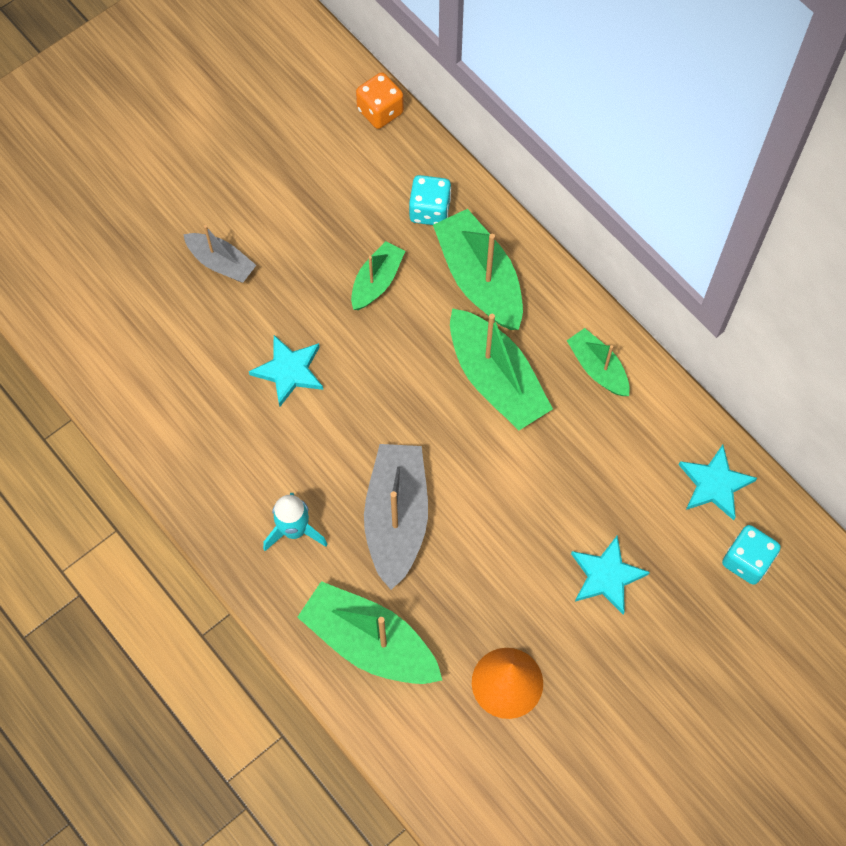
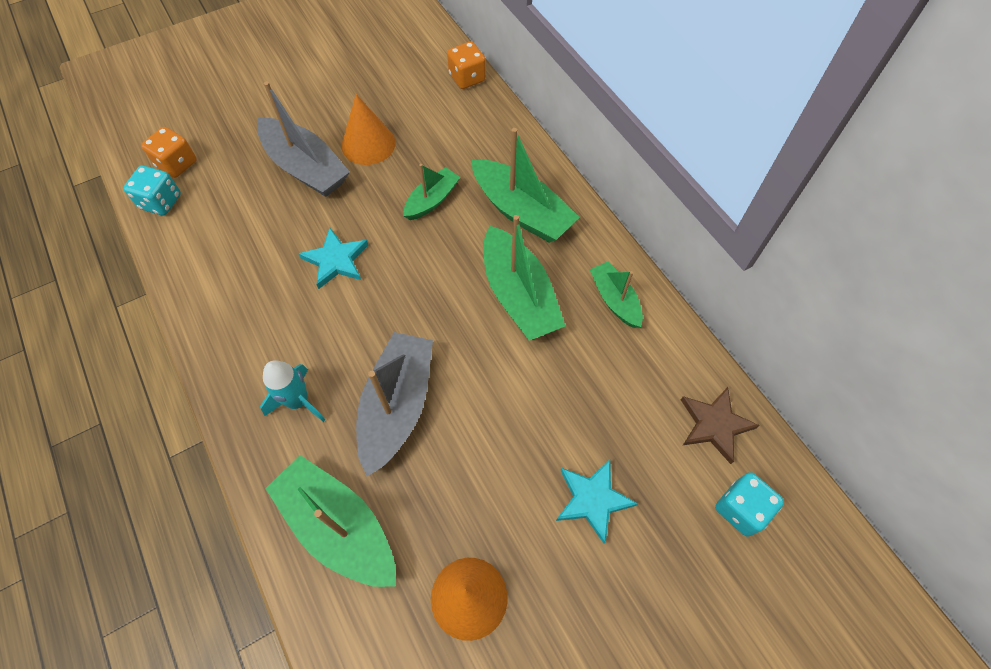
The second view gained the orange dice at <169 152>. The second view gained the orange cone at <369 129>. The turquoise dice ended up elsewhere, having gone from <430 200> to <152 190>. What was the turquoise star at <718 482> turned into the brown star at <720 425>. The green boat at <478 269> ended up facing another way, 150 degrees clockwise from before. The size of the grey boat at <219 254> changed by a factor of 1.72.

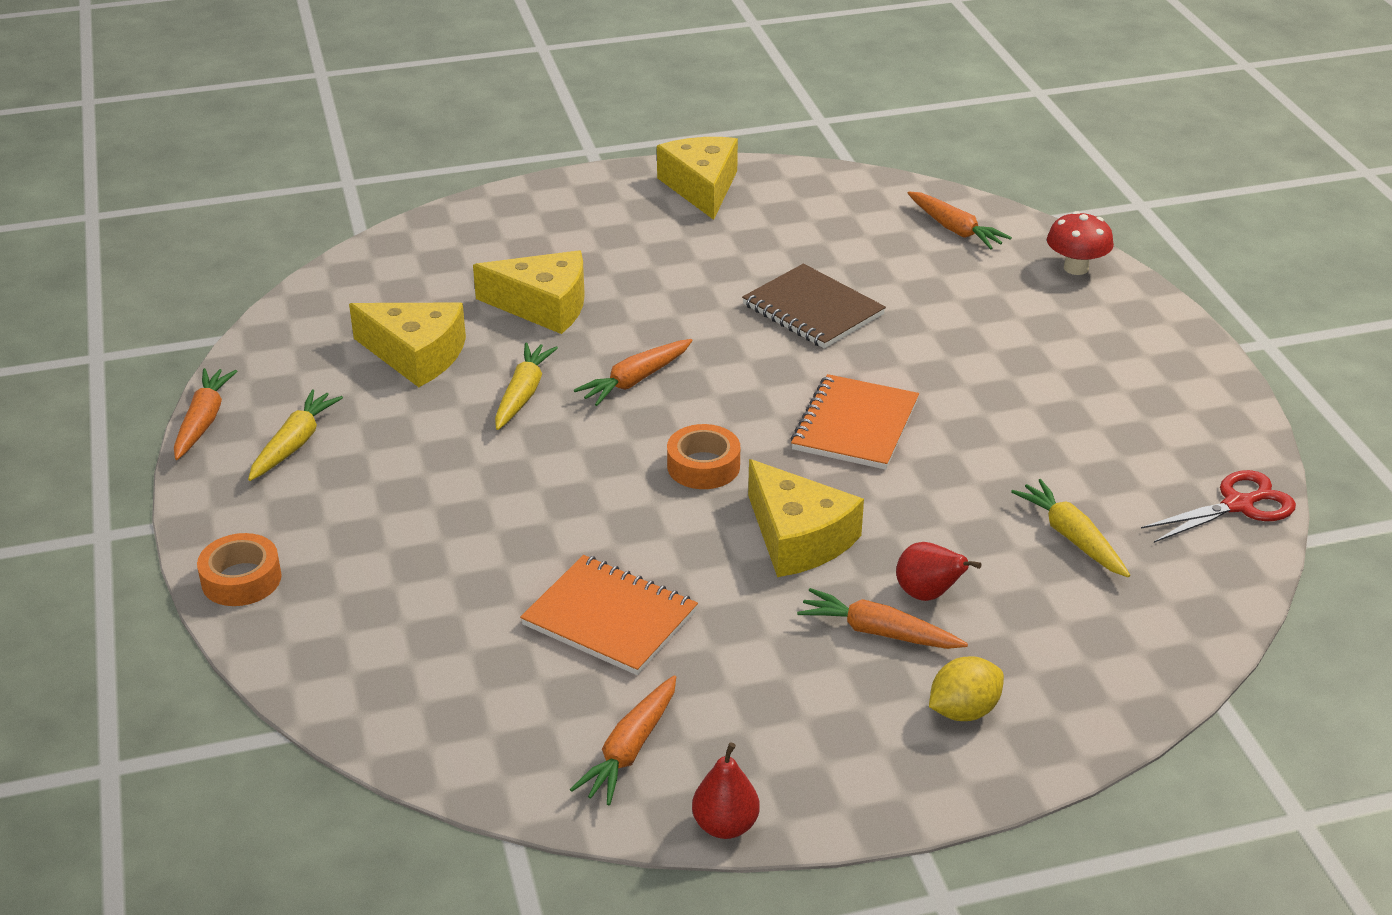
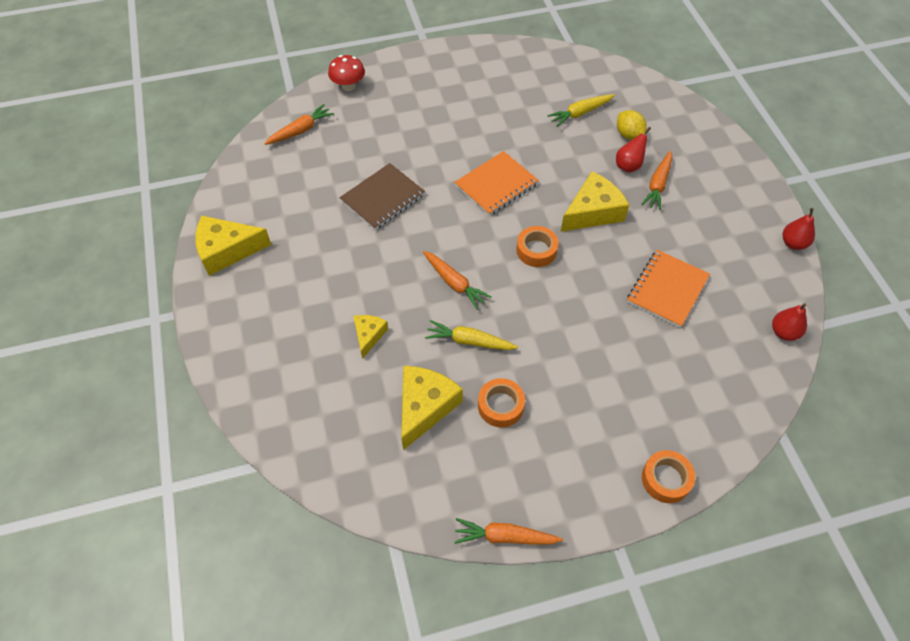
The second view lost the yellow carrot at <295 435>. The second view lost the orange carrot at <623 740>. The second view lost the red scissors at <1218 506>. The second view gained the orange tape at <501 402>. The second view gained the red pear at <789 322>. The yellow lemon ended up elsewhere, having gone from <966 688> to <632 125>. The orange notebook at <855 422> ended up facing another way, 60 degrees counterclockwise from before. The size of the yellow cheese at <529 292> changed by a factor of 0.57.

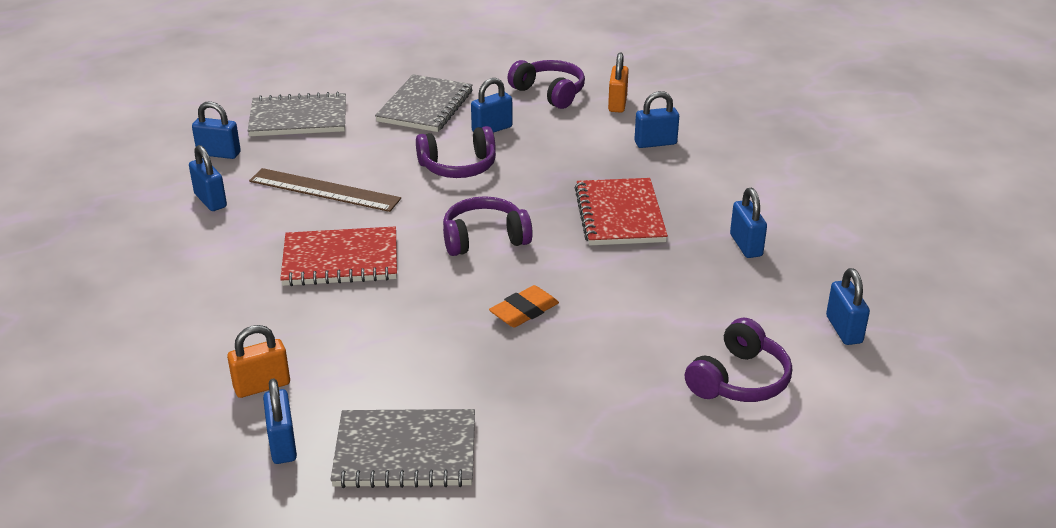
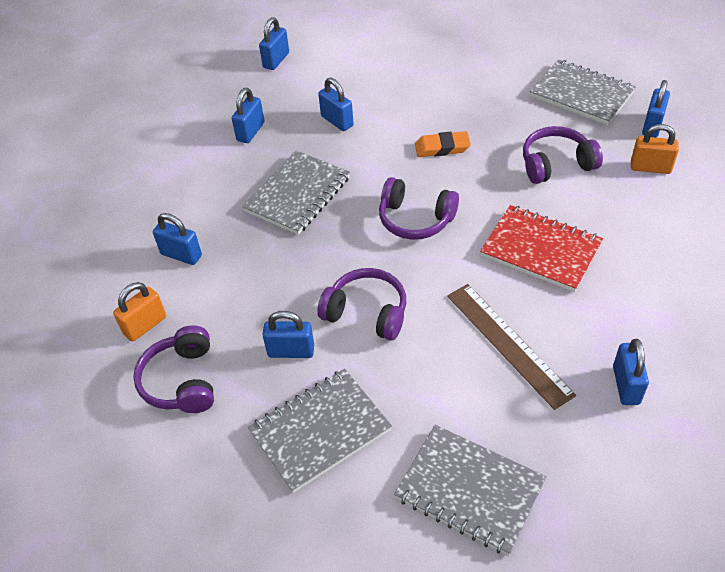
The blue padlock ended up elsewhere, having gone from <216 130> to <336 104>. The purple headphones ended up elsewhere, having gone from <738 360> to <563 155>. What was the red notebook at <621 211> turned into the grey notebook at <296 193>.

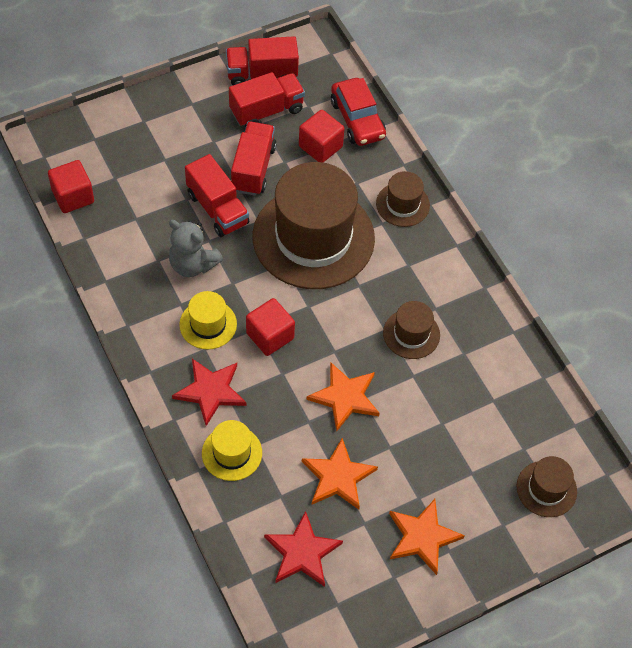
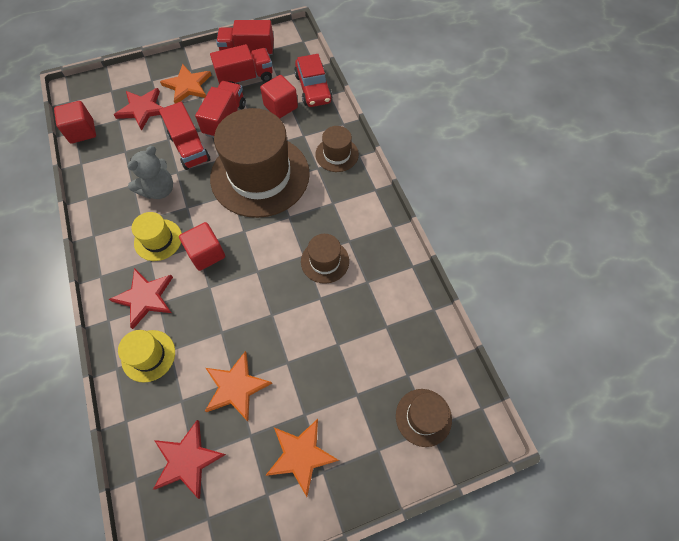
The second view gained the red star at <138 109>. The orange star ended up elsewhere, having gone from <343 396> to <185 83>. The grey teddy bear at <196 248> ended up facing another way, 90 degrees counterclockwise from before.

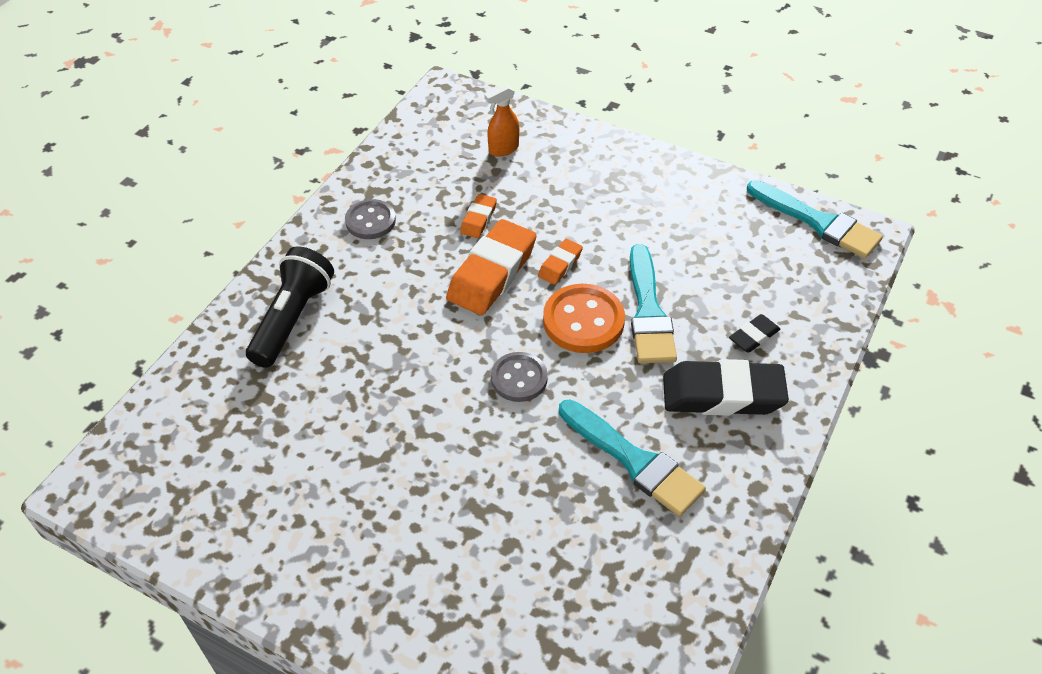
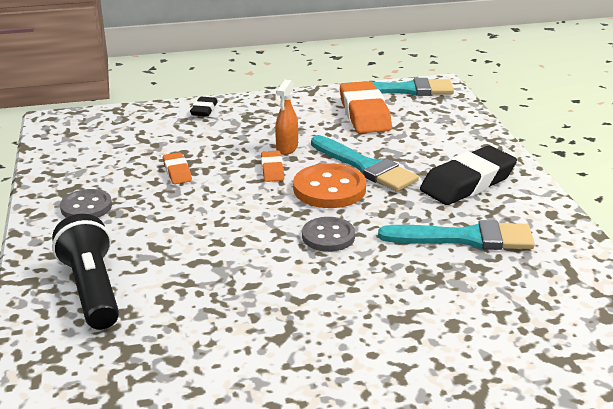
The orange eraser ended up elsewhere, having gone from <491 267> to <366 107>. The orange spray bottle ended up elsewhere, having gone from <501 121> to <286 117>. The black eraser ended up elsewhere, having gone from <754 333> to <204 107>.

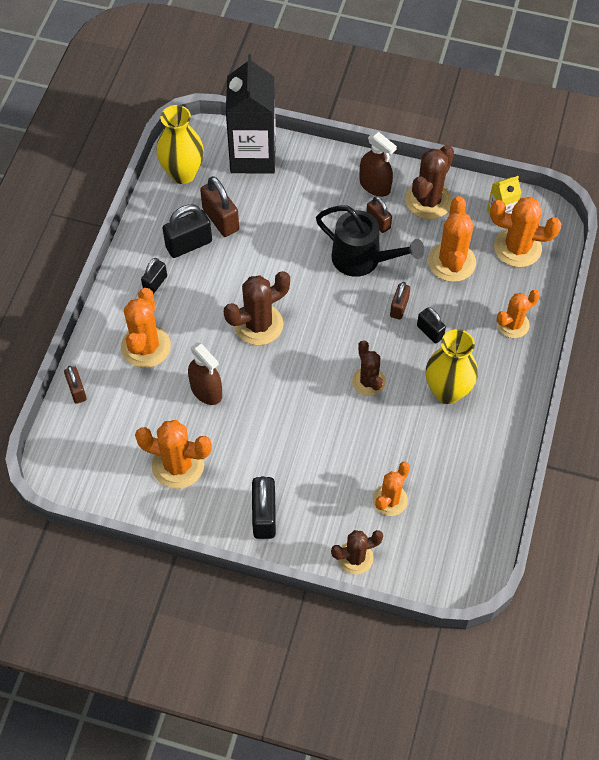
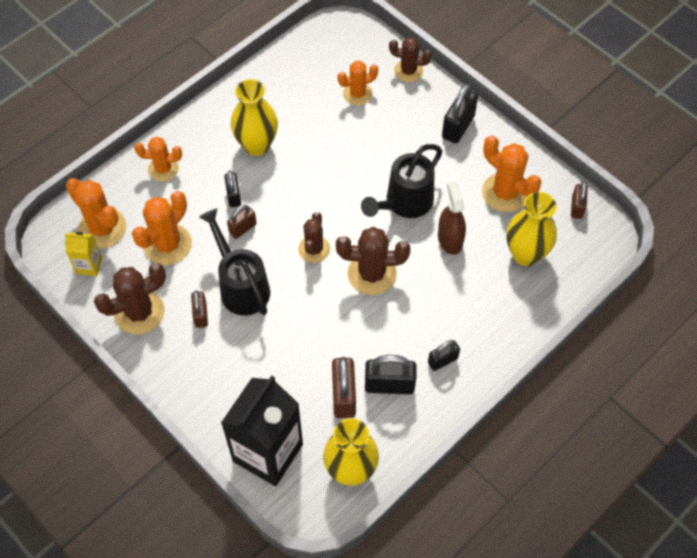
The second view lost the orange cactus at <146 328>. The second view lost the brown spray bottle at <378 164>. The second view gained the black watering can at <401 181>. The second view gained the yellow vase at <531 229>. The brown padlock ended up elsewhere, having gone from <75 385> to <579 200>. The brown cactus ended up elsewhere, having gone from <368 368> to <314 237>.

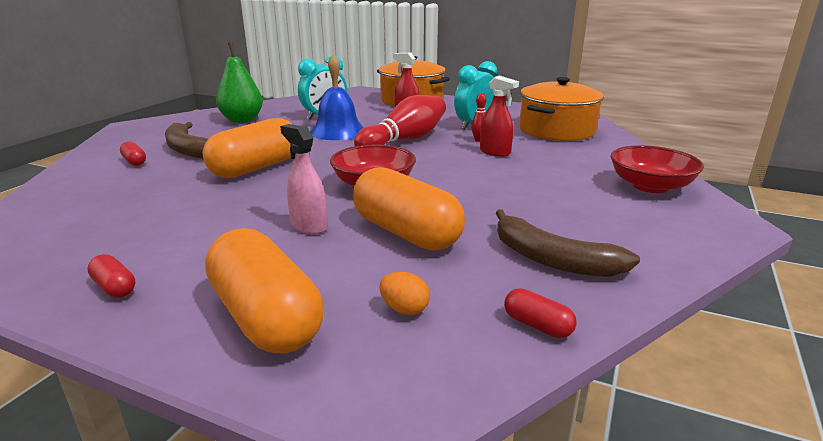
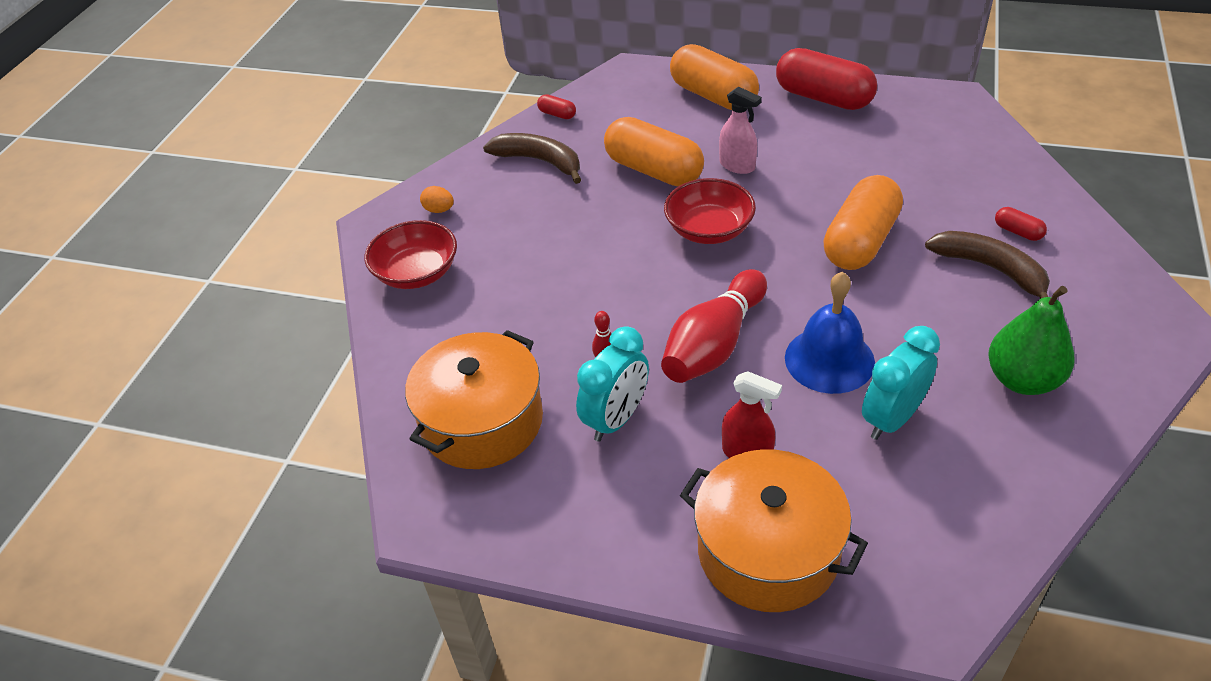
The second view lost the red spray bottle at <499 116>. The orange egg ended up elsewhere, having gone from <404 293> to <437 199>. The size of the red capsule at <111 276> changed by a factor of 2.39.

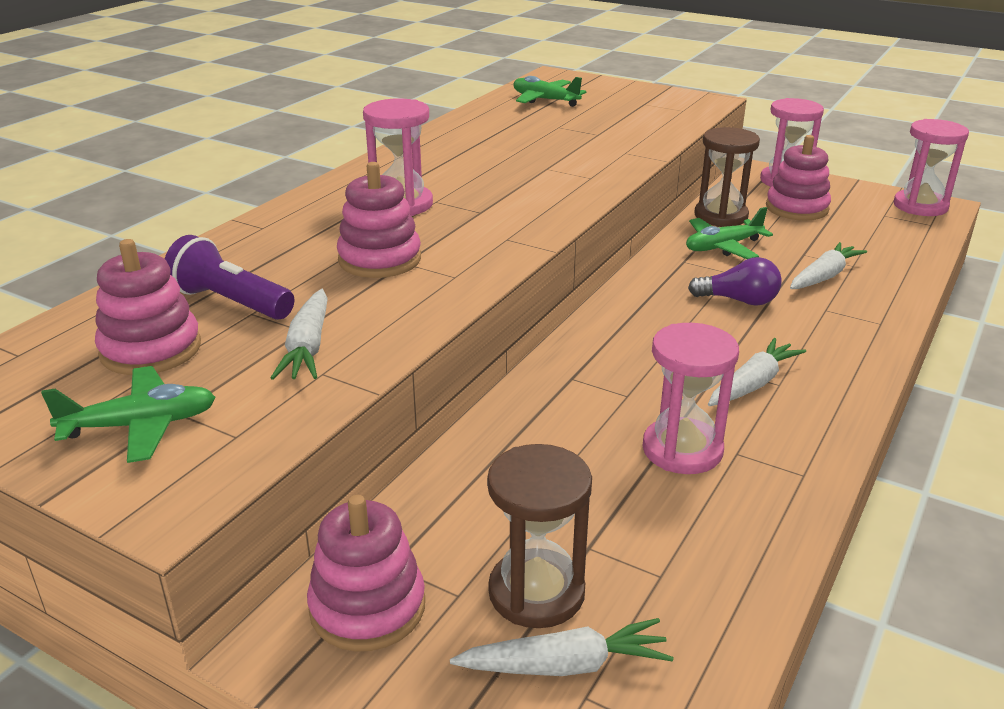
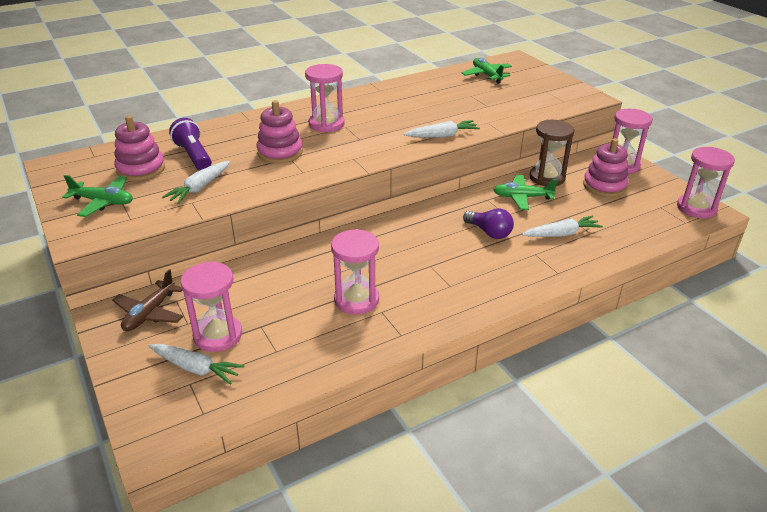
The white carrot ended up elsewhere, having gone from <757 372> to <442 129>. Where the pink stacking toy stood at <366 573>, the brown plane came to stand at <148 300>. What was the brown hourglass at <539 536> turned into the pink hourglass at <211 306>.

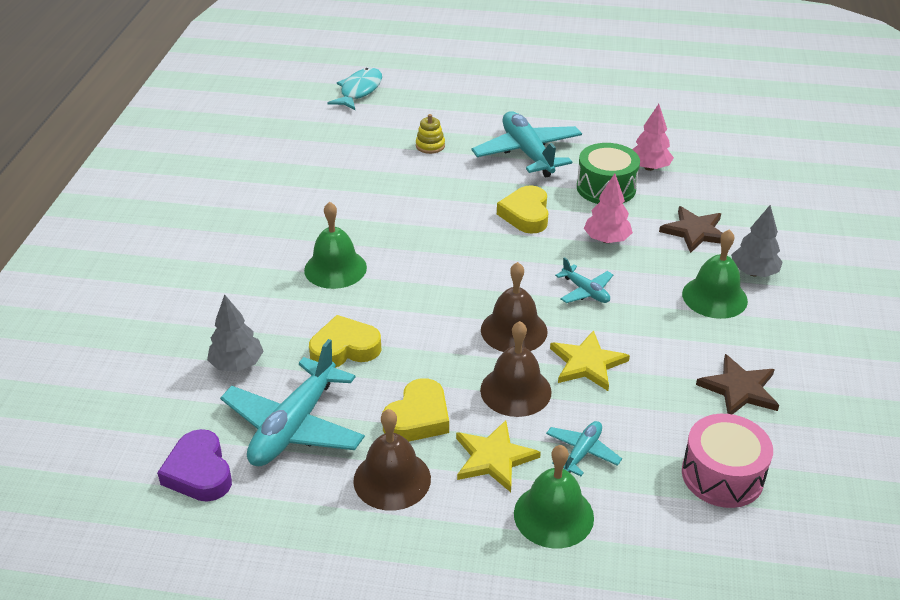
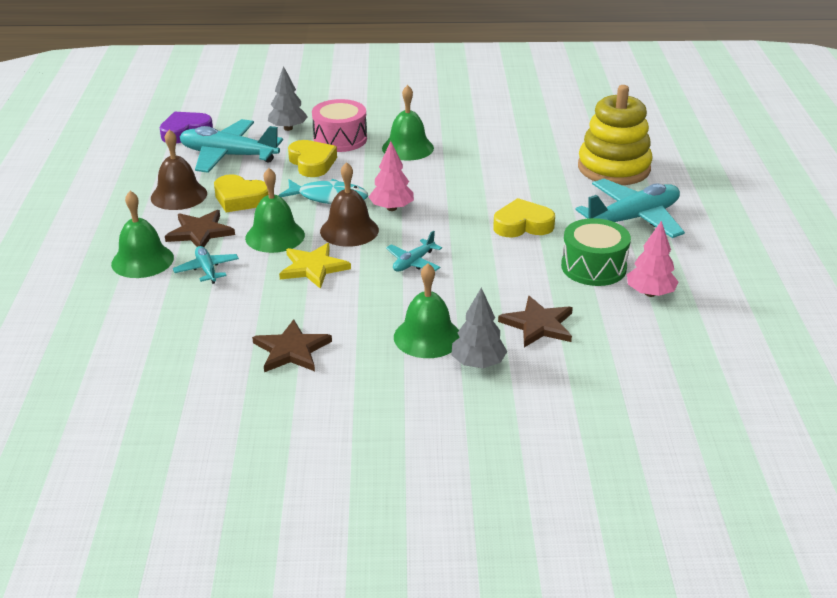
The turquoise fish ended up elsewhere, having gone from <354 89> to <323 191>. The pink tree ended up elsewhere, having gone from <608 208> to <391 176>. The pink drum ended up elsewhere, having gone from <727 461> to <339 125>. What was the yellow star at <498 456> turned into the brown star at <200 228>. What was the brown bell at <515 369> turned into the green bell at <275 210>. The turquoise plane at <584 448> ended up facing another way, 135 degrees counterclockwise from before. The size of the yellow stacking toy at <430 134> changed by a factor of 2.46.

